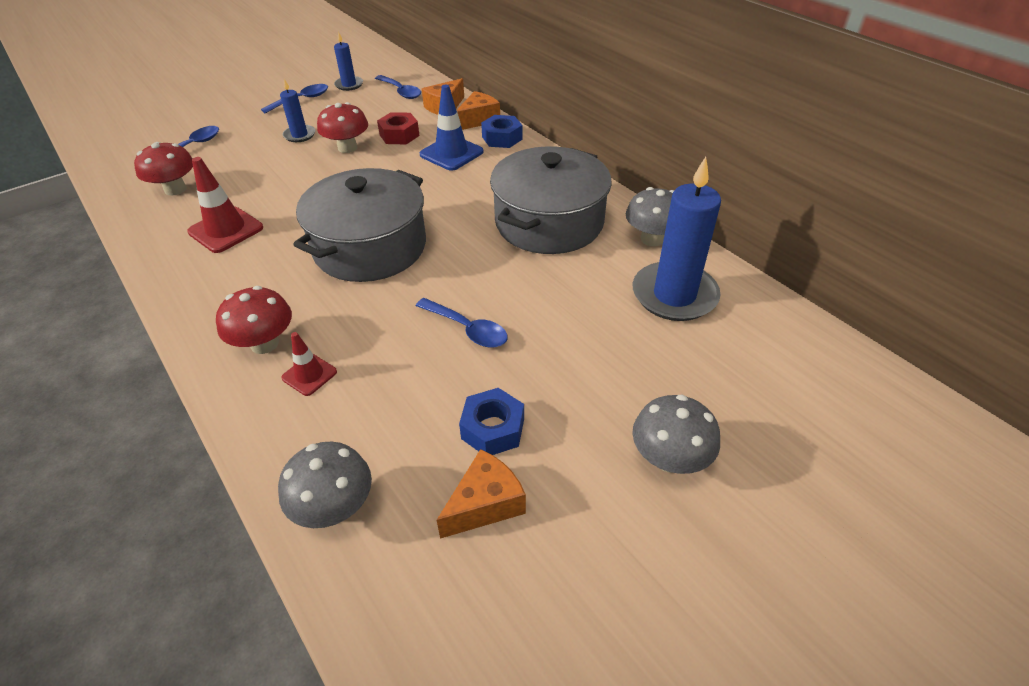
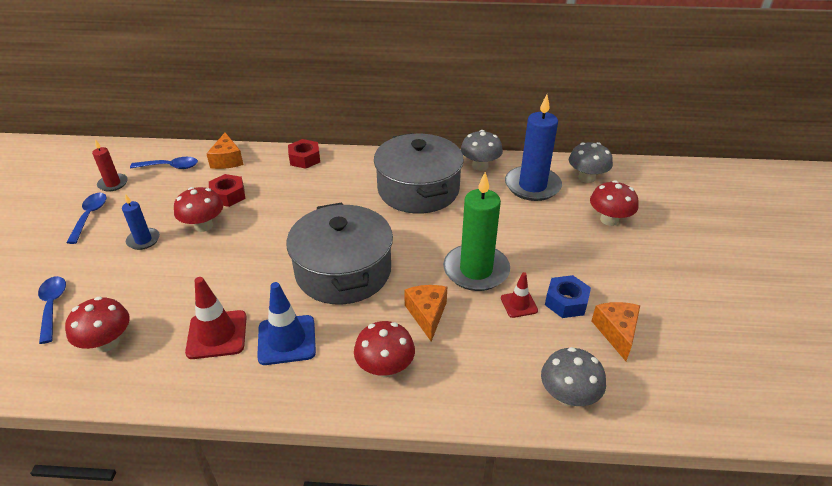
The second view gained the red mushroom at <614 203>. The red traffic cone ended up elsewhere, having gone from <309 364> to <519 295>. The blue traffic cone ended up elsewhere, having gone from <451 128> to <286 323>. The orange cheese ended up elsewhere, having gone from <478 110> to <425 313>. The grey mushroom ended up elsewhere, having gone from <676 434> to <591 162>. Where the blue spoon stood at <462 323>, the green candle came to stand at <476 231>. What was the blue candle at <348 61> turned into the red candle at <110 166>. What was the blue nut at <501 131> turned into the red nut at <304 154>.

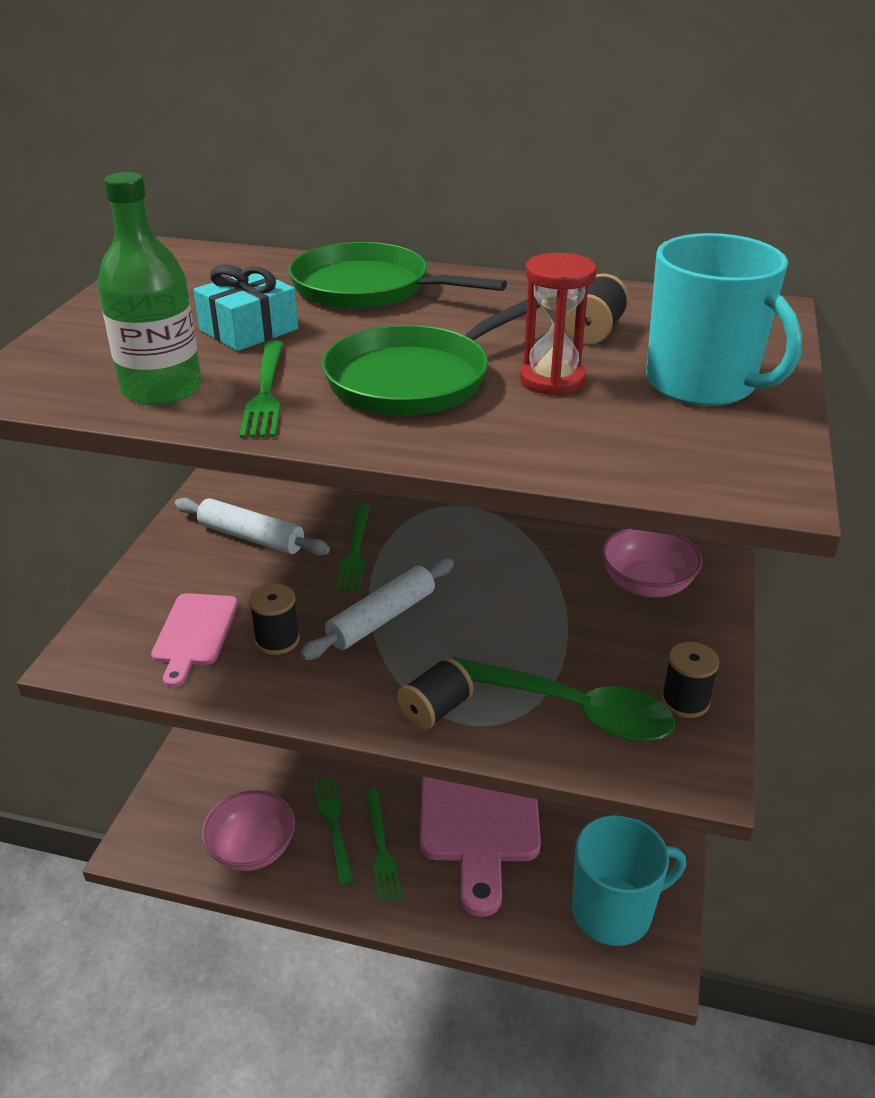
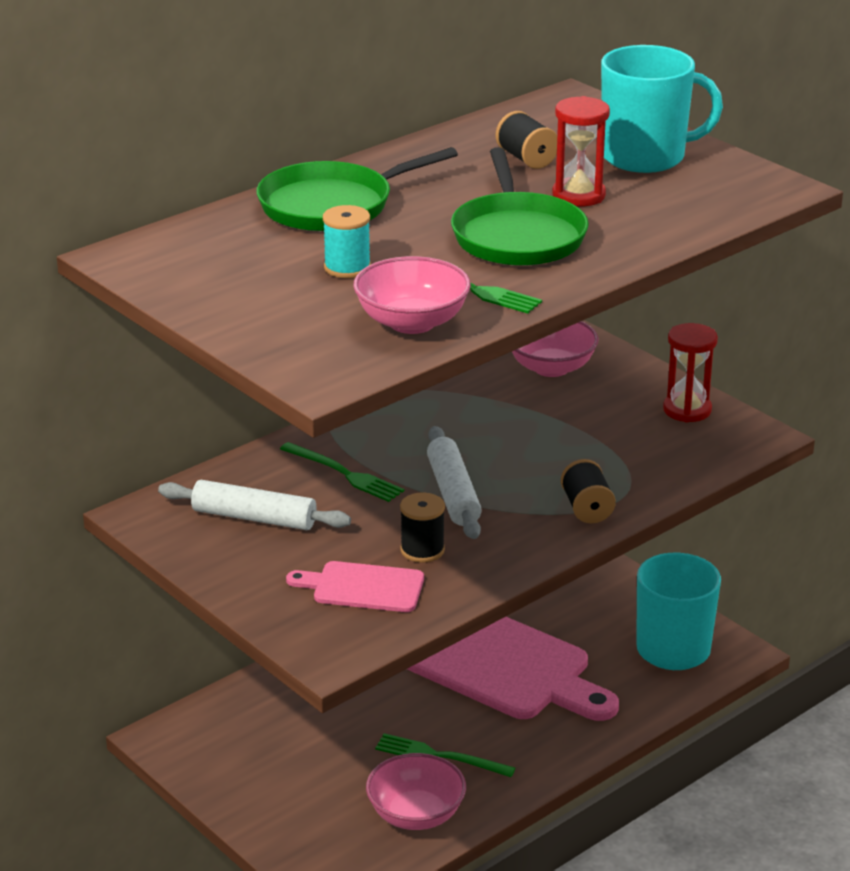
The second view lost the green fork at <383 845>. The second view lost the green spoon at <563 699>. Where the green bottle stood at <149 289>, the pink bowl came to stand at <412 295>. Where the turquoise gift stood at <245 307>, the turquoise spool came to stand at <347 241>. Where the black spool stood at <690 680>, the red hourglass came to stand at <690 373>. The pink cutting board at <194 640> ended up facing another way, 150 degrees clockwise from before. The white rolling pin at <252 527> ended up facing another way, 45 degrees clockwise from before.

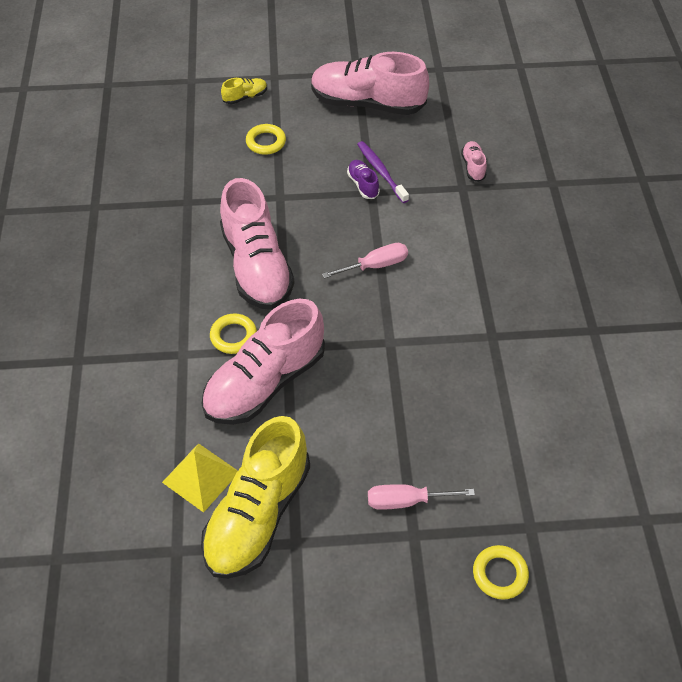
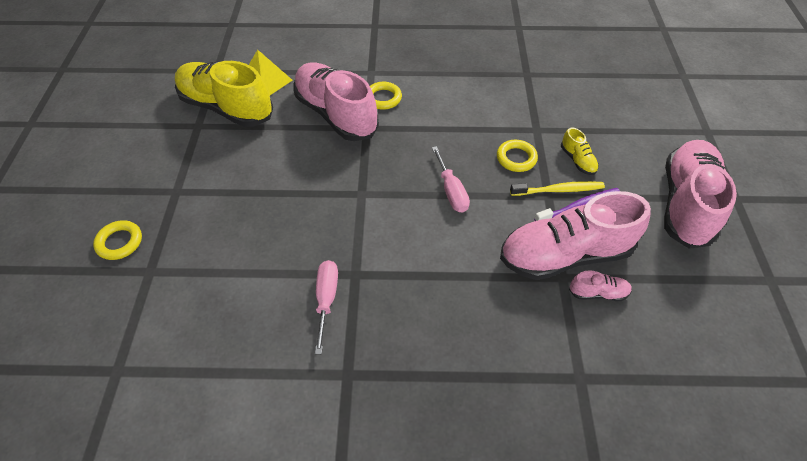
The pink shoe ended up elsewhere, having gone from <257 244> to <575 235>. The yellow shoe ended up elsewhere, having gone from <244 91> to <580 151>. The yellow ring ended up elsewhere, having gone from <266 139> to <517 156>. The pink screwdriver ended up elsewhere, having gone from <421 497> to <326 307>. Where the purple shoe stood at <363 179>, the yellow toothbrush came to stand at <557 188>.

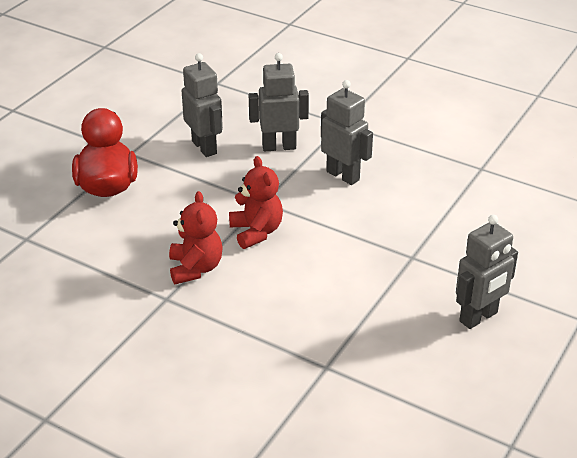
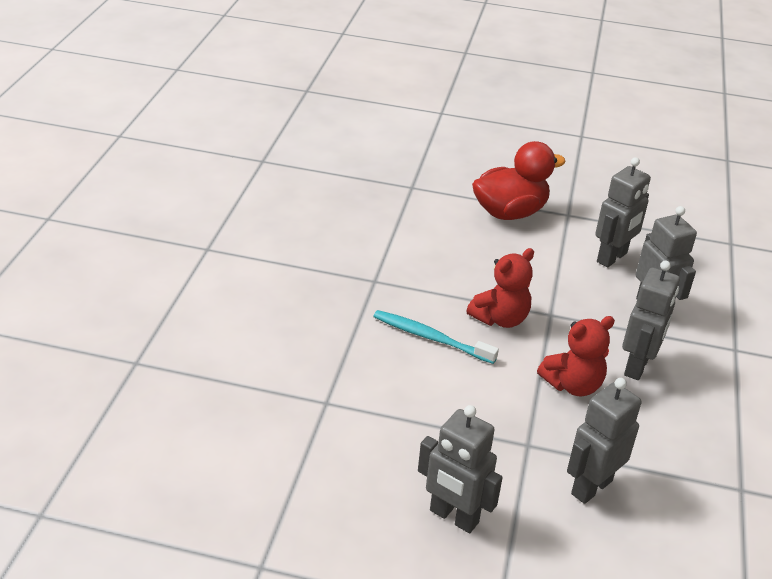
The second view gained the turquoise toothbrush at <436 337>. The second view gained the grey robot at <604 441>. The red teddy bear ended up elsewhere, having gone from <196 237> to <576 356>.

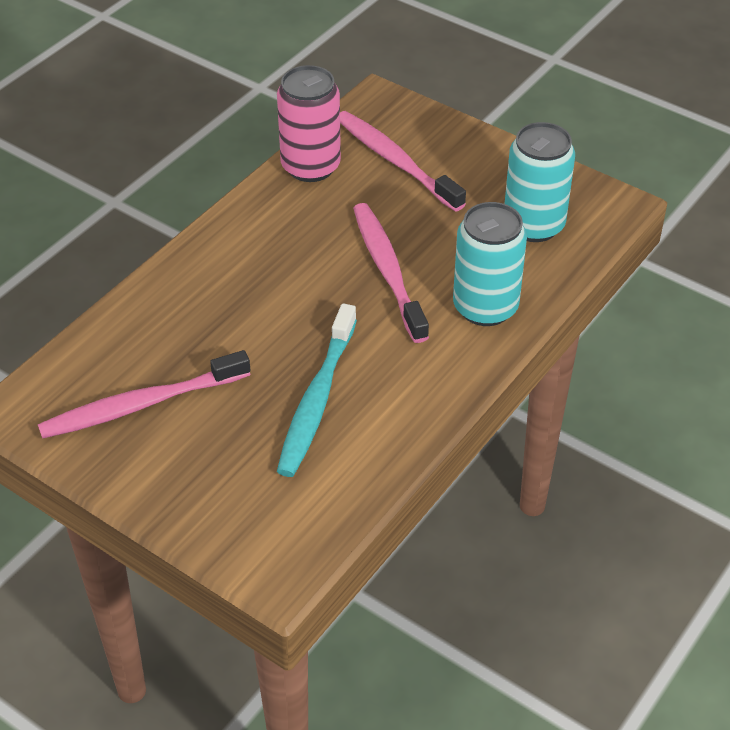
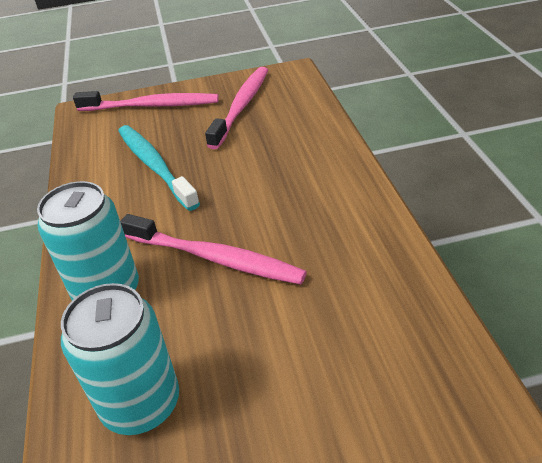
The second view lost the pink can at <309 123>. The pink toothbrush ended up elsewhere, having gone from <403 161> to <146 101>.

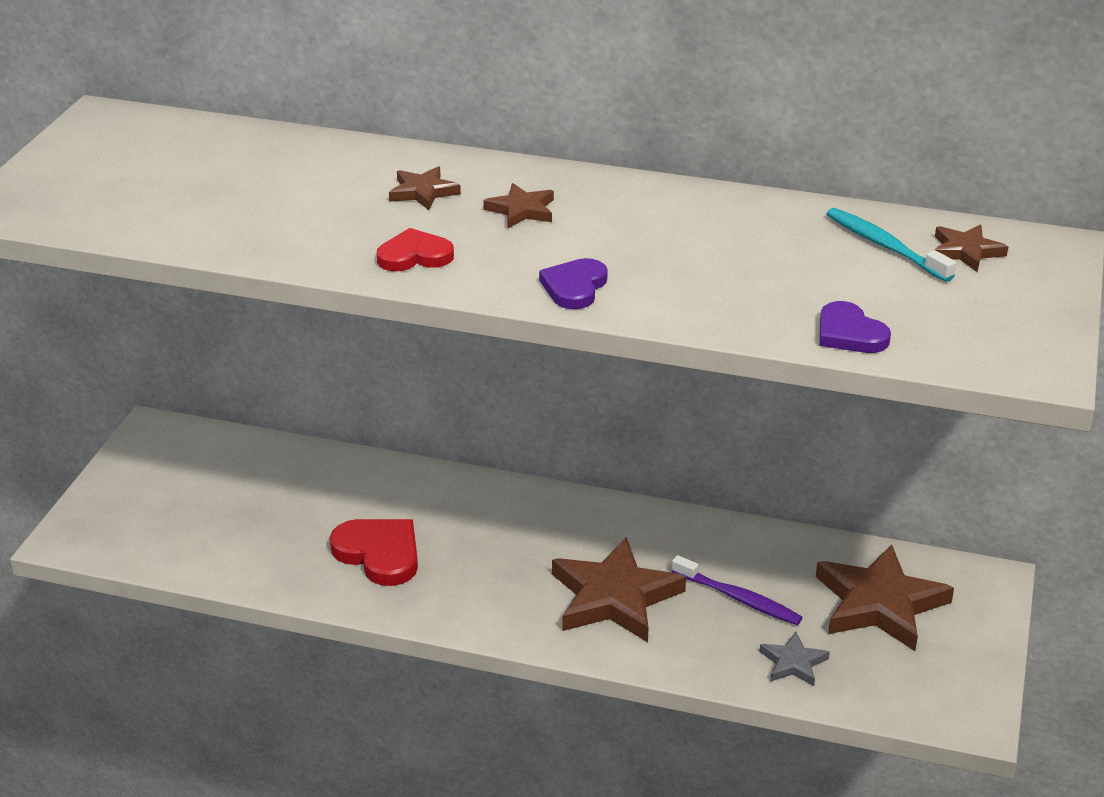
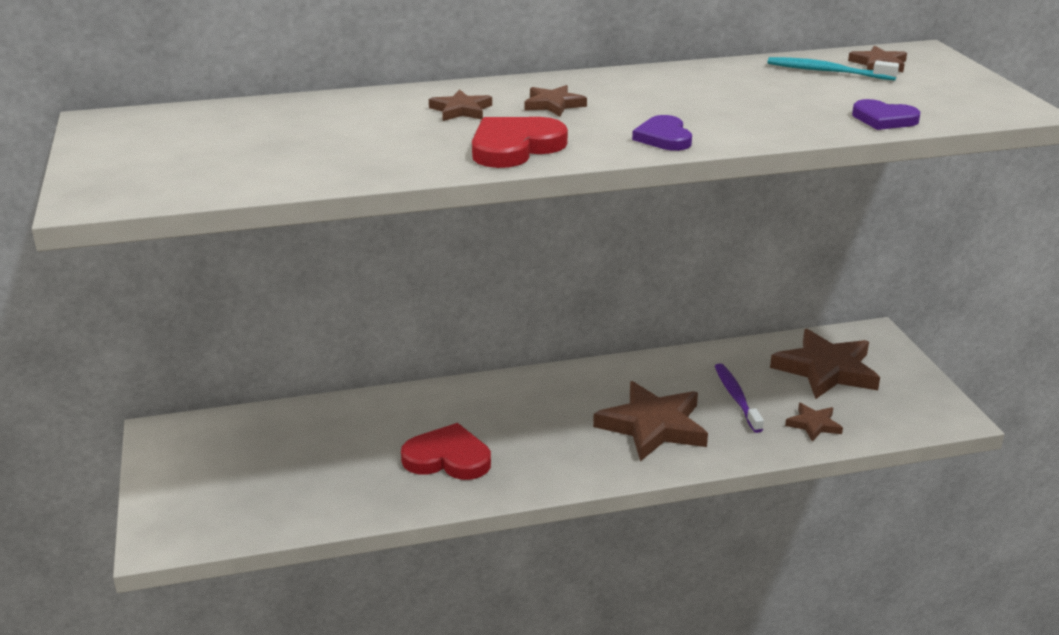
What was the grey star at <794 658> turned into the brown star at <814 422>. The purple toothbrush at <737 590> ended up facing another way, 105 degrees counterclockwise from before. The size of the red heart at <415 249> changed by a factor of 1.54.

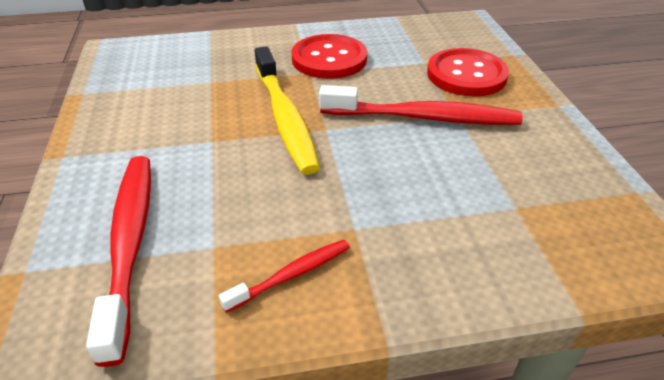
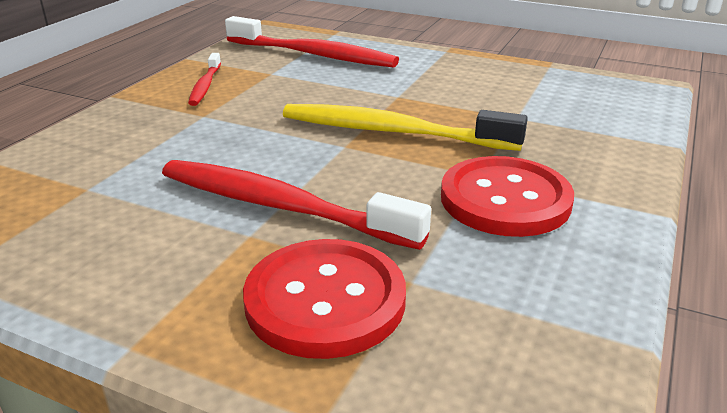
The red toothbrush at <421 105> ended up facing another way, 75 degrees clockwise from before.

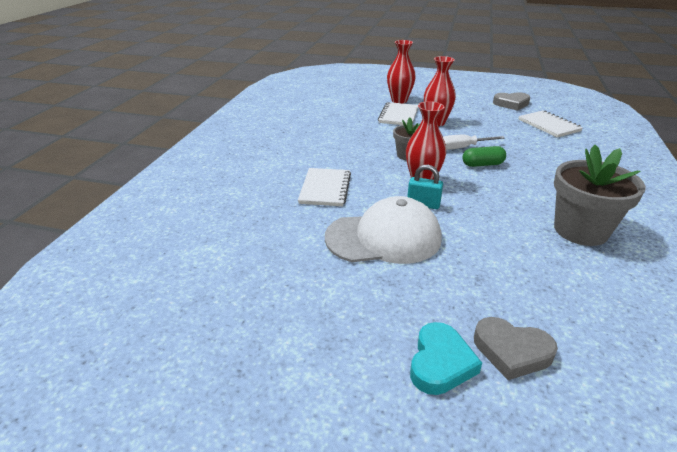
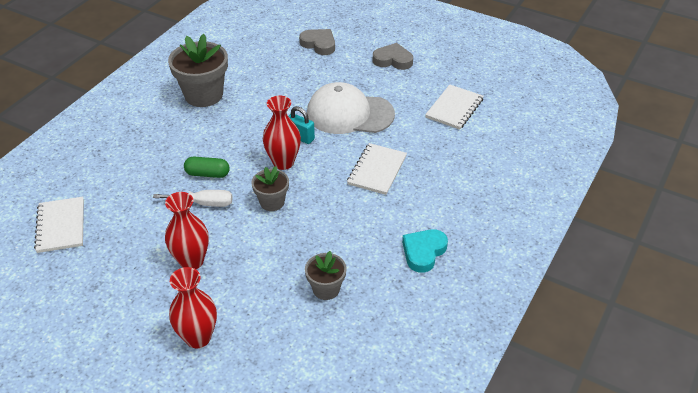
The second view gained the grey flower pot at <326 275>. The white notebook ended up elsewhere, having gone from <398 113> to <454 107>. The turquoise heart ended up elsewhere, having gone from <446 358> to <425 251>. The grey heart ended up elsewhere, having gone from <511 101> to <393 56>.

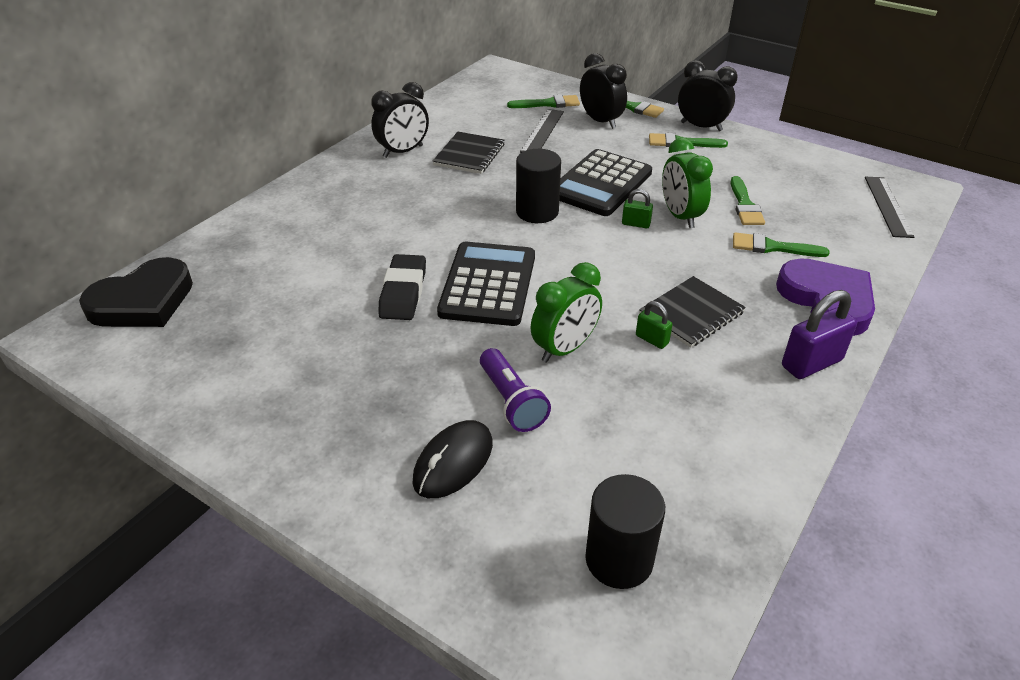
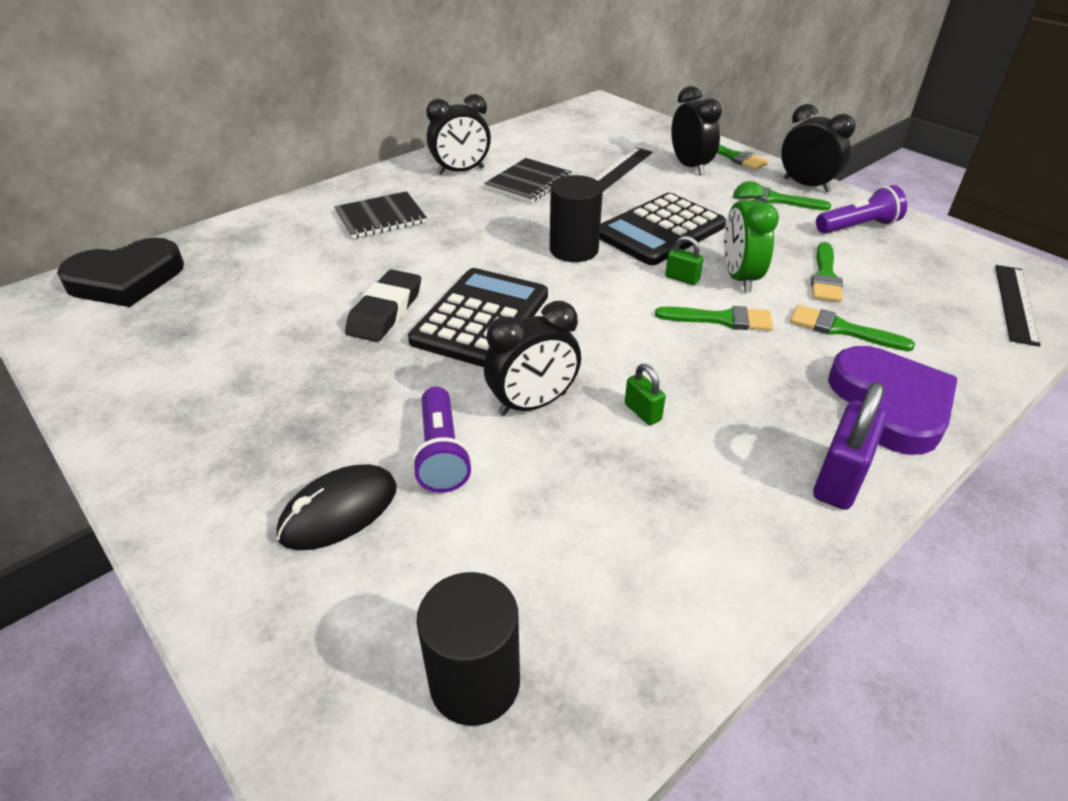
The second view gained the purple flashlight at <861 209>. The green brush ended up elsewhere, having gone from <543 101> to <714 318>. The black notebook ended up elsewhere, having gone from <692 312> to <380 215>. What was the green clock at <566 312> turned into the black clock at <532 358>. The purple padlock at <819 334> ended up facing another way, 45 degrees counterclockwise from before.

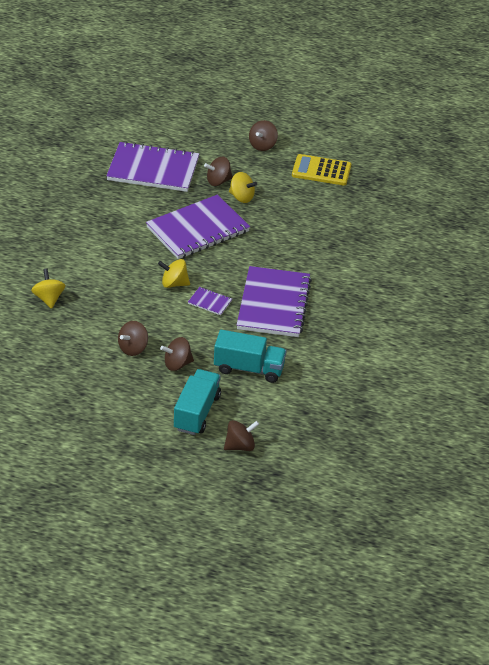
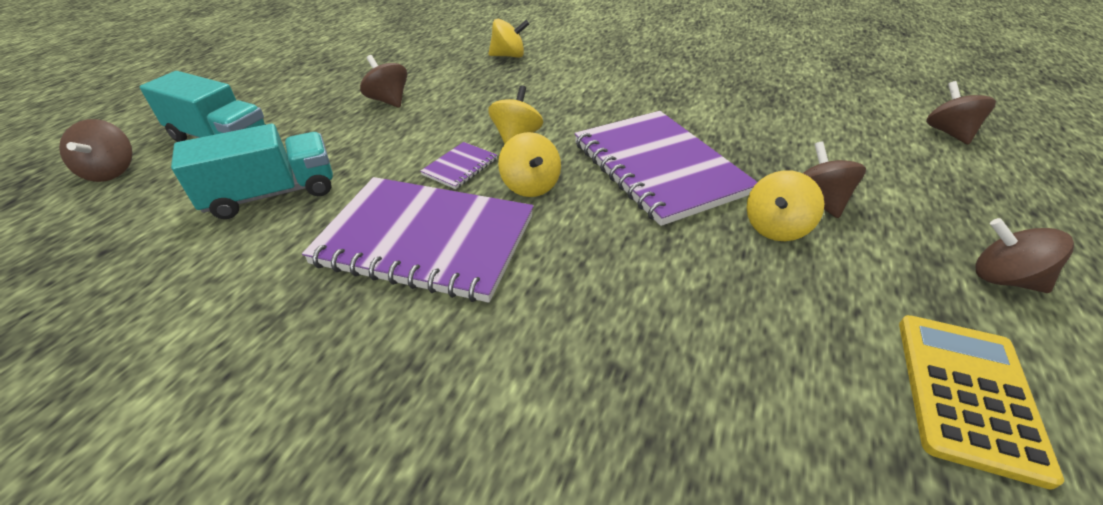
The second view lost the purple notebook at <152 166>. The second view gained the yellow spinning top at <529 164>. The brown spinning top ended up elsewhere, having gone from <177 354> to <961 113>. The turquoise truck at <250 356> ended up facing another way, 135 degrees counterclockwise from before.

